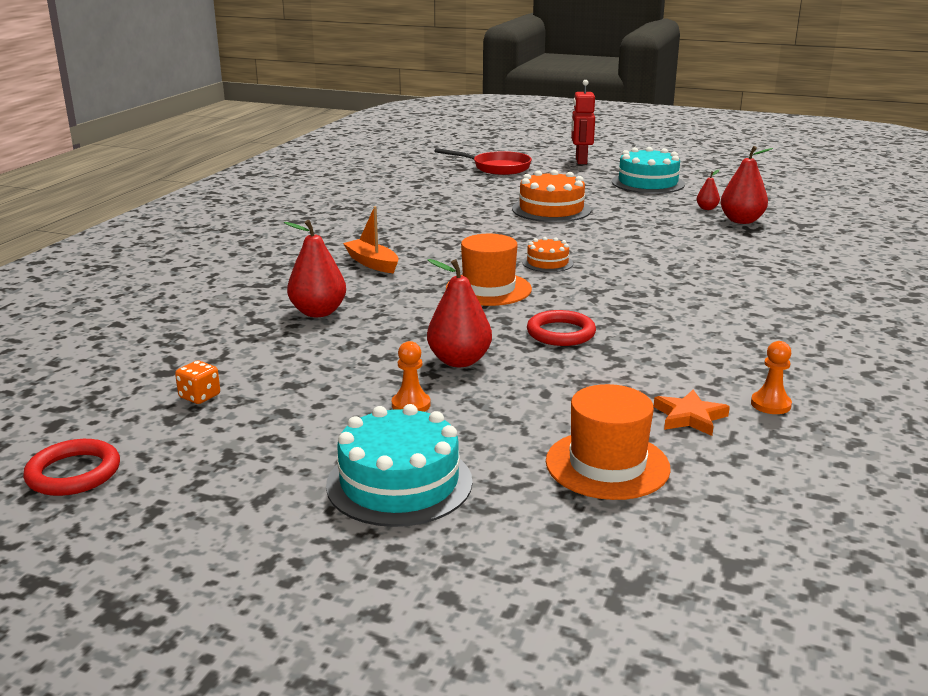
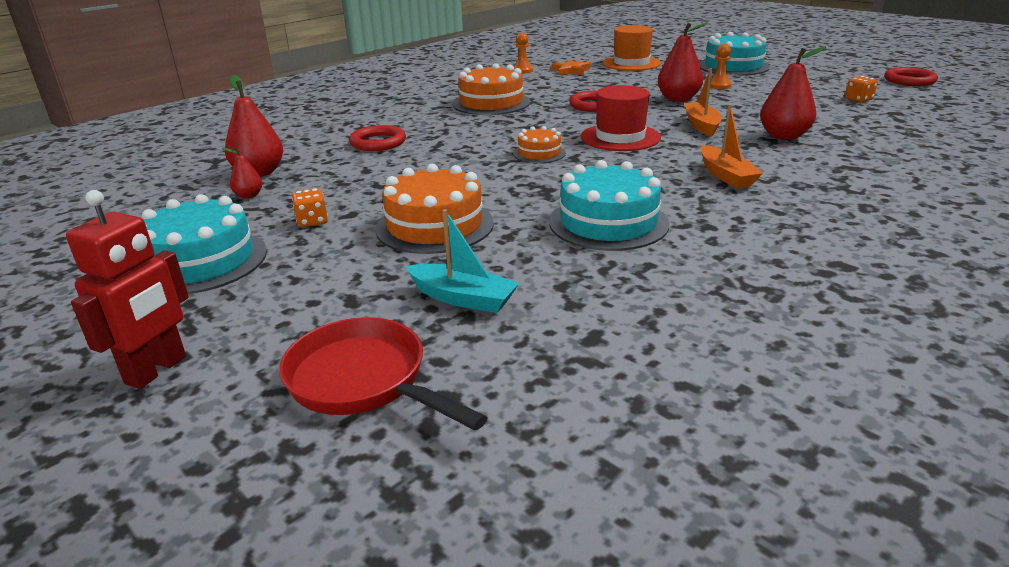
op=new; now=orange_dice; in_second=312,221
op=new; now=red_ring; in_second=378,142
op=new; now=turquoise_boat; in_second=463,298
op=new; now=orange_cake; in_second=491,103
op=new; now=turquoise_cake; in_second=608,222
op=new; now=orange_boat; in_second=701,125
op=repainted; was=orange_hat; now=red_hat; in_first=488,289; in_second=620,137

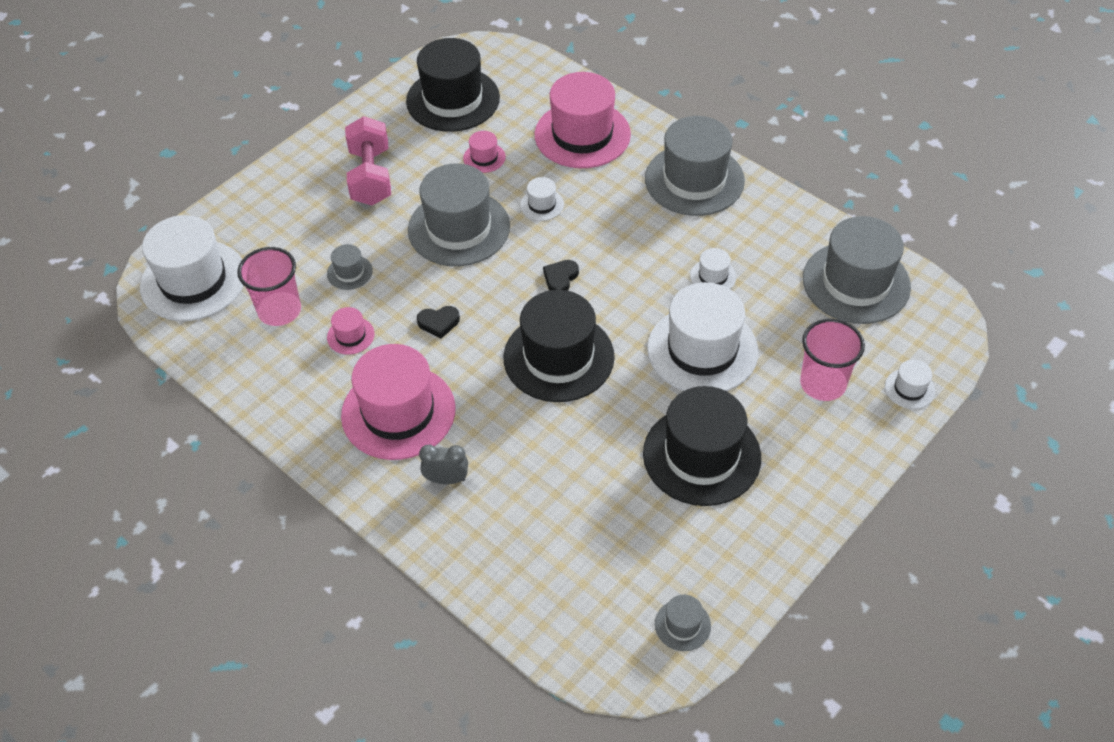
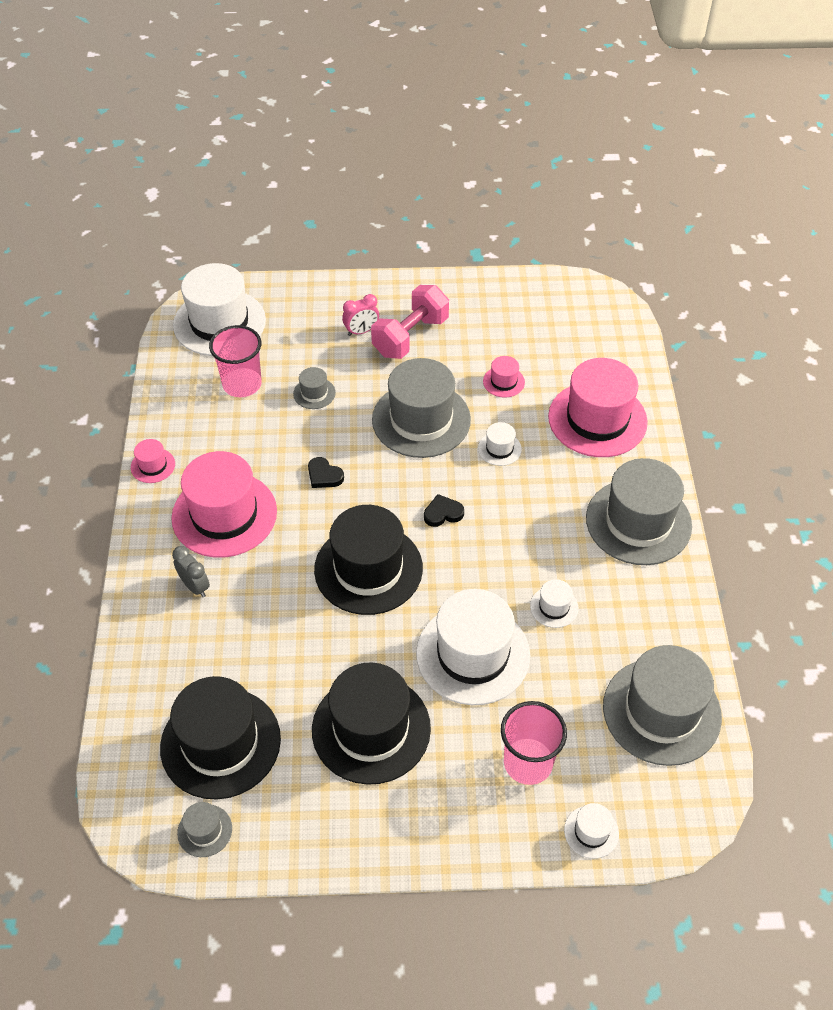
op=new; now=pink_clock; in_second=361,331
op=shifted; was=pink_hat; in_first=350,336; in_second=153,465
op=shifted; was=black_hat; in_first=453,99; in_second=220,743

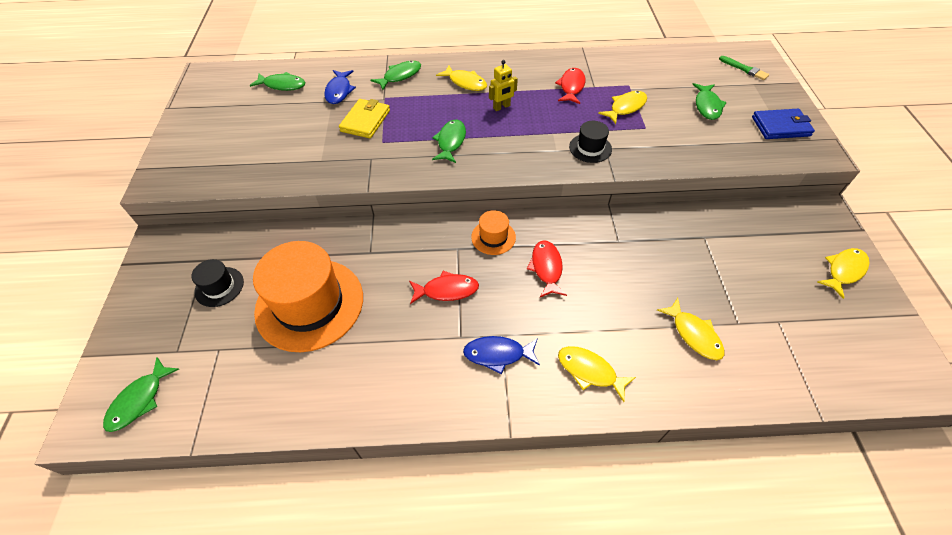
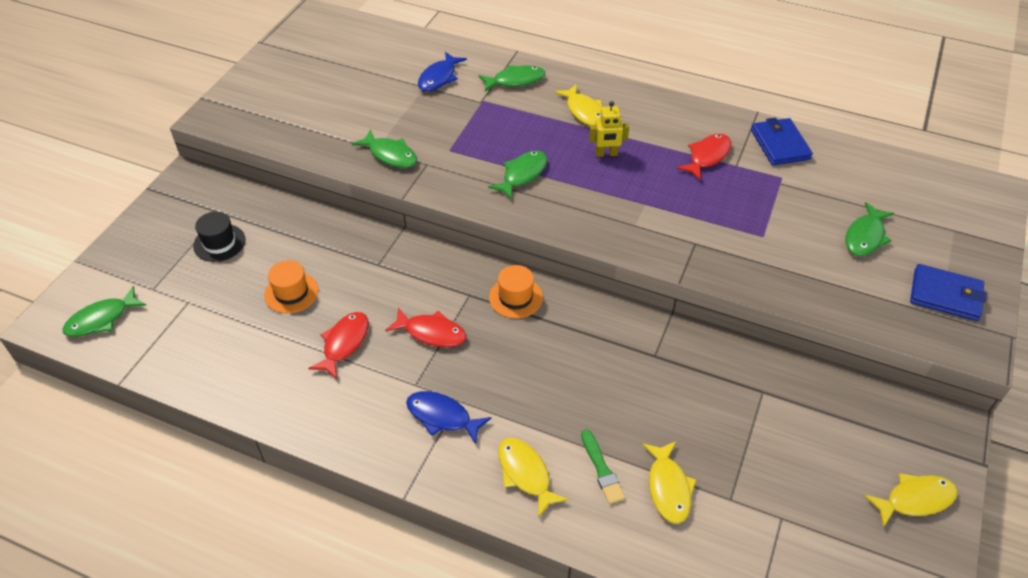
op=gone; was=yellow_wallet; in_first=365,121
op=gone; was=black_hat; in_first=590,148
op=gone; was=yellow_fish; in_first=625,107
op=new; now=blue_wallet; in_second=780,144
op=shifted; was=green_fish; in_first=282,85; in_second=390,155
op=shifted; was=red_fish; in_first=546,268; in_second=344,343
op=shifted; was=green_brush; in_first=744,69; in_second=602,469
op=scaled; was=orange_hat; in_first=309,304; in_second=291,292; ratio=0.45

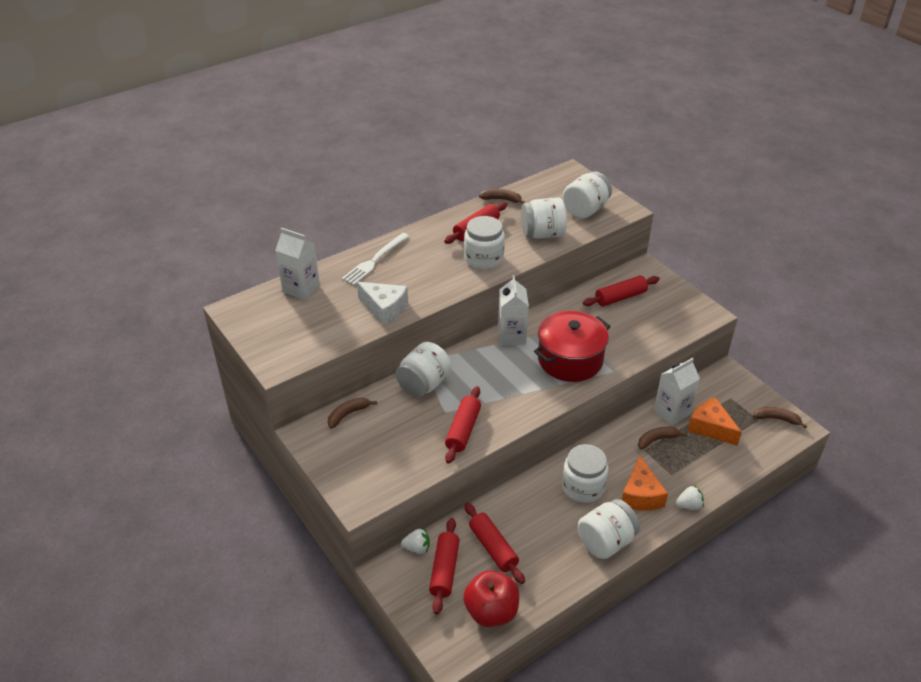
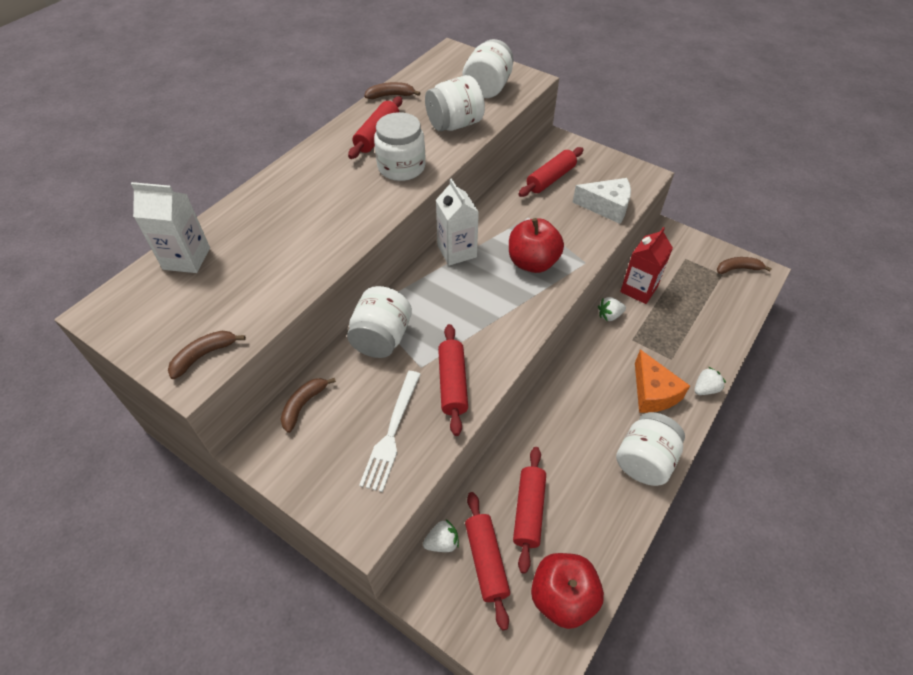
op=gone; was=white_jar; in_first=583,487
op=gone; was=orange_cheese; in_first=710,427
op=new; now=white_strawberry; in_second=609,315
op=shifted; was=white_fork; in_first=374,260; in_second=391,433
op=shifted; was=white_cheese; in_first=384,309; in_second=606,207
op=shifted; was=brown_banana; in_first=657,440; in_second=204,355
op=swapped; was=red_pot; now=red_apple; in_first=570,360; in_second=532,262
op=repainted; was=white_carton; now=red_carton; in_first=672,412; in_second=638,289
op=rotated; was=red_rolling_pin; in_first=493,548; in_second=529,511; clockwise=60

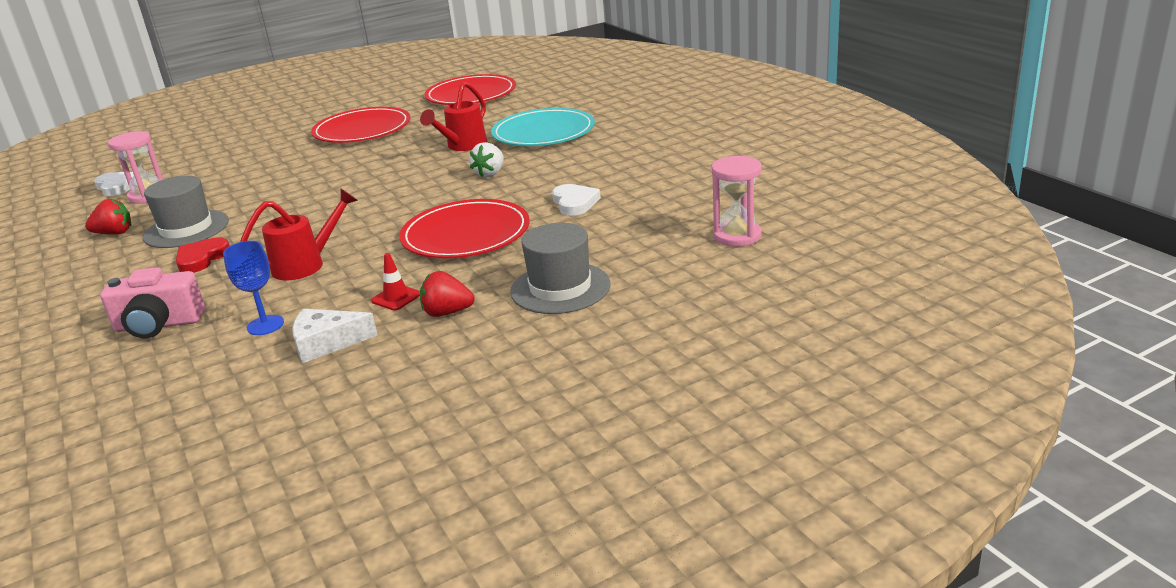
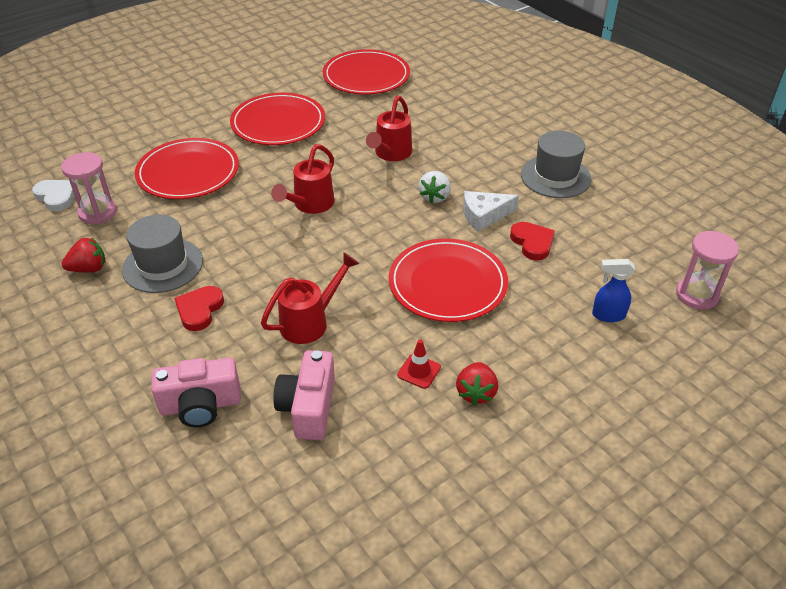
op=gone; was=turquoise_plate; in_first=543,132
op=new; now=red_plate; in_second=188,172
op=new; now=red_watering_can; in_second=310,204
op=new; now=blue_spray_bottle; in_second=608,315
op=shifted; was=white_cheese; in_first=327,343; in_second=484,215
op=shifted; was=grey_hat; in_first=560,288; in_second=555,177
op=swapped; was=blue_goblet; now=pink_camera; in_first=265,325; in_second=308,407
op=repainted; was=white_heart; now=red_heart; in_first=574,203; in_second=532,243
op=rotated; was=red_strawberry; in_first=447,313; in_second=476,393; clockwise=-75

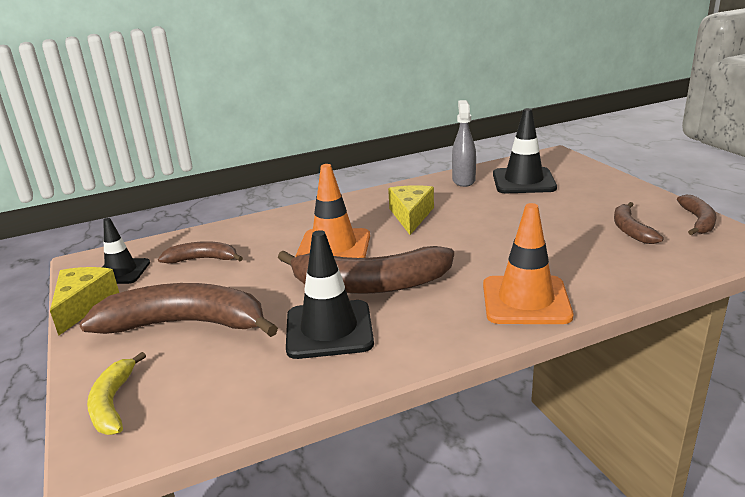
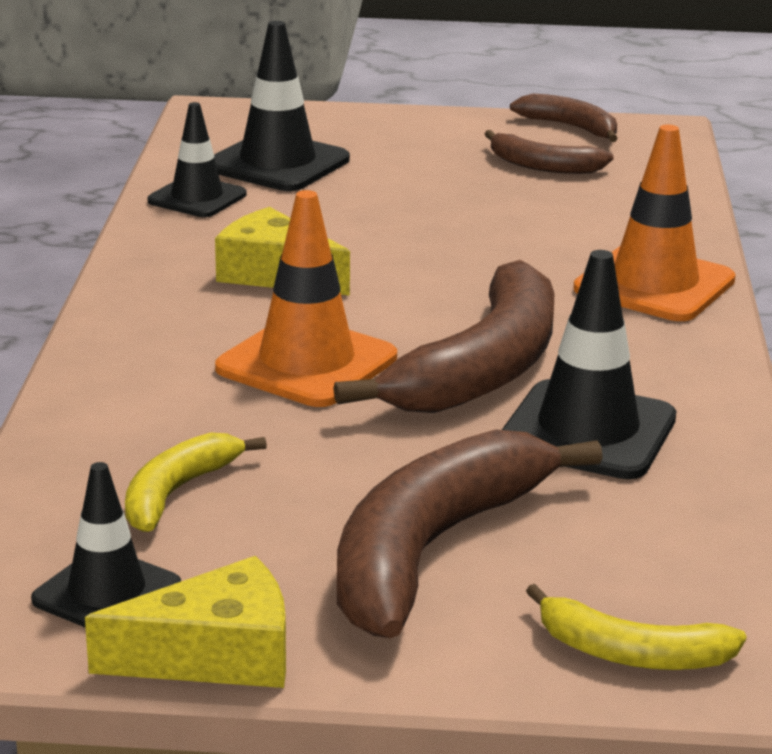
op=swapped; was=grey_spray_bottle; now=black_traffic_cone; in_first=463,180; in_second=197,198
op=repainted; was=brown_banana; now=yellow_banana; in_first=203,259; in_second=177,492
op=rotated; was=yellow_cheese; in_first=83,305; in_second=215,655; clockwise=135

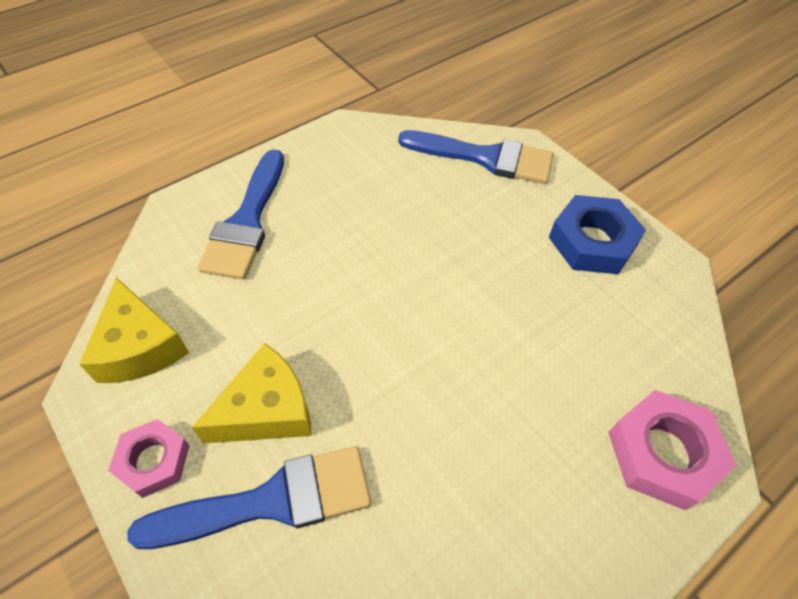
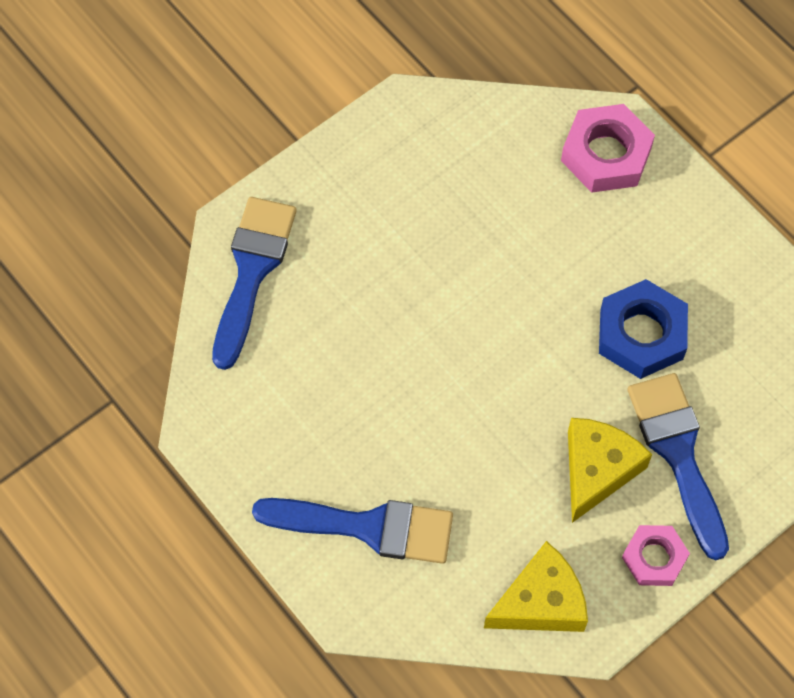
op=shifted; was=blue_nut; in_first=592,241; in_second=641,334
op=rotated; was=yellow_cheese; in_first=267,410; in_second=597,470; clockwise=60

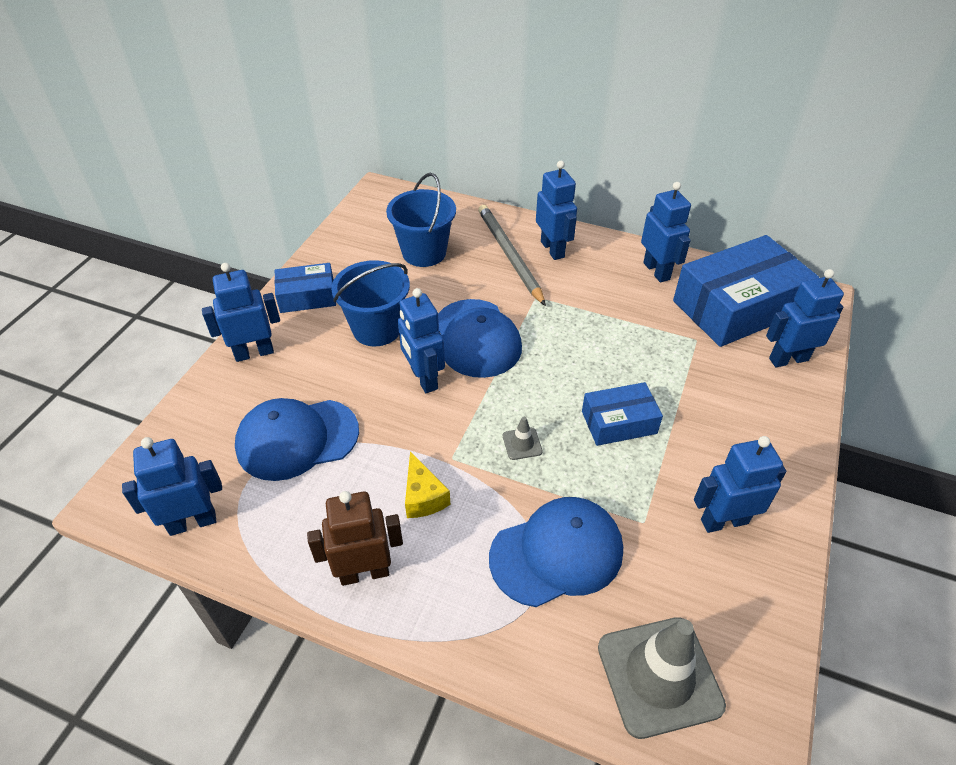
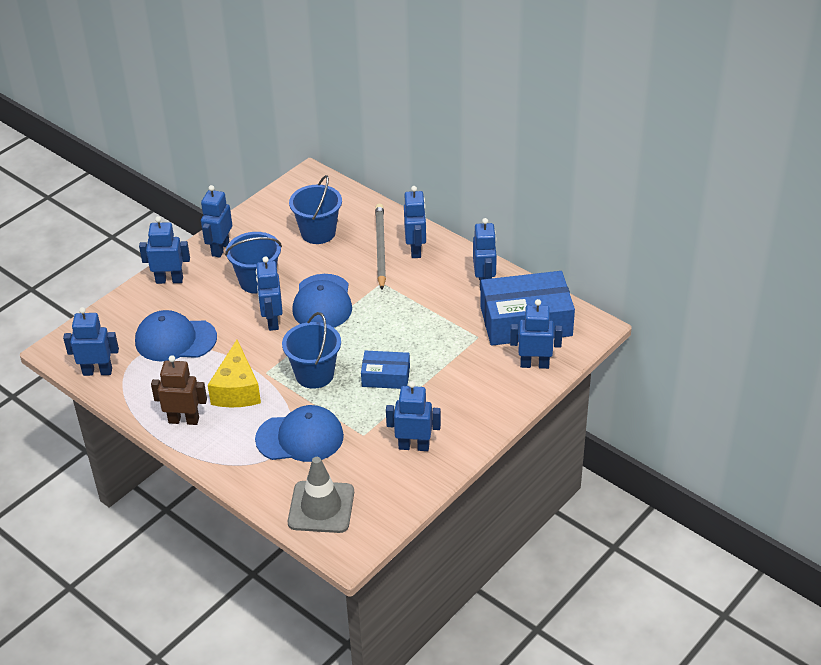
op=swapped; was=blue_box; now=blue_robot; in_first=307,296; in_second=220,249
op=swapped; was=grey_traffic_cone; now=blue_bucket; in_first=522,443; in_second=314,374
op=scaled; was=yellow_cheese; in_first=423,497; in_second=237,389; ratio=1.68

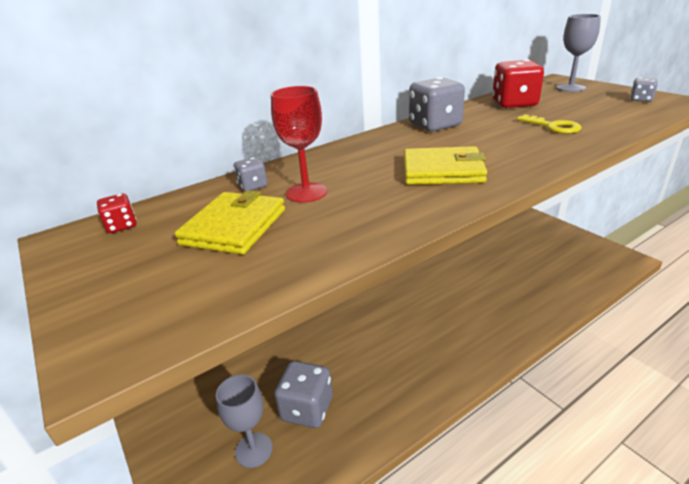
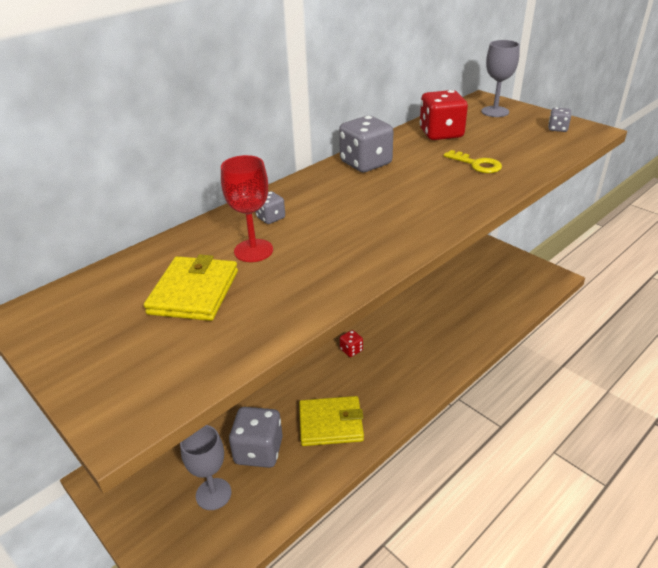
op=shifted; was=red_dice; in_first=121,226; in_second=351,350
op=shifted; was=grey_dice; in_first=252,186; in_second=270,218
op=shifted; was=yellow_wallet; in_first=442,171; in_second=330,423

